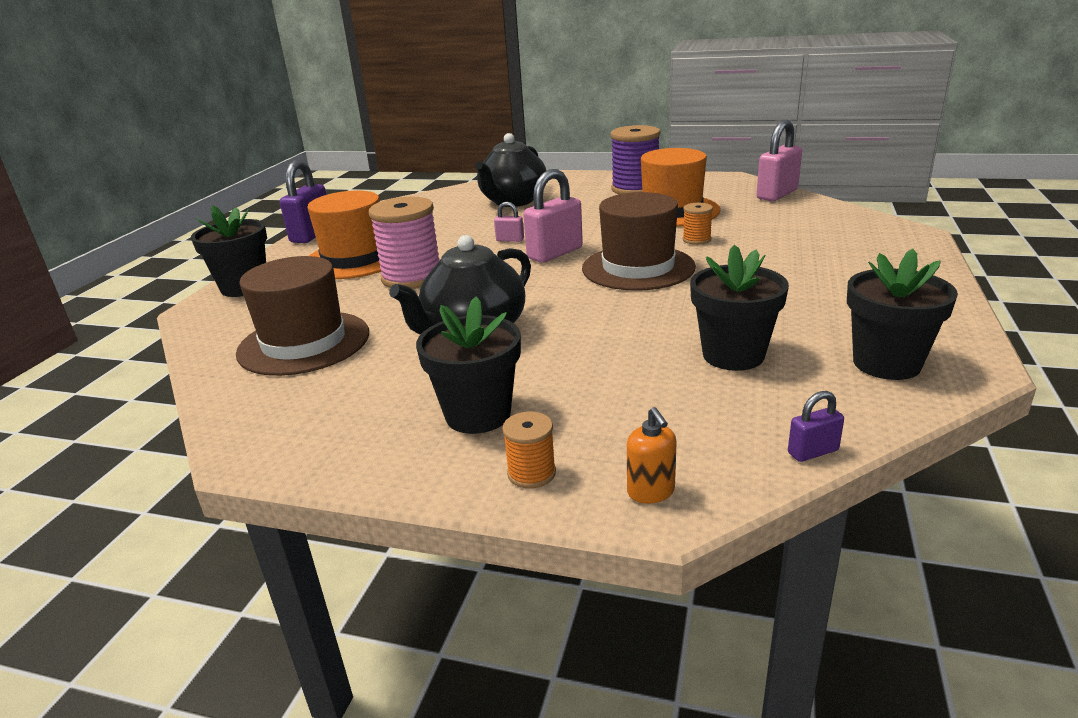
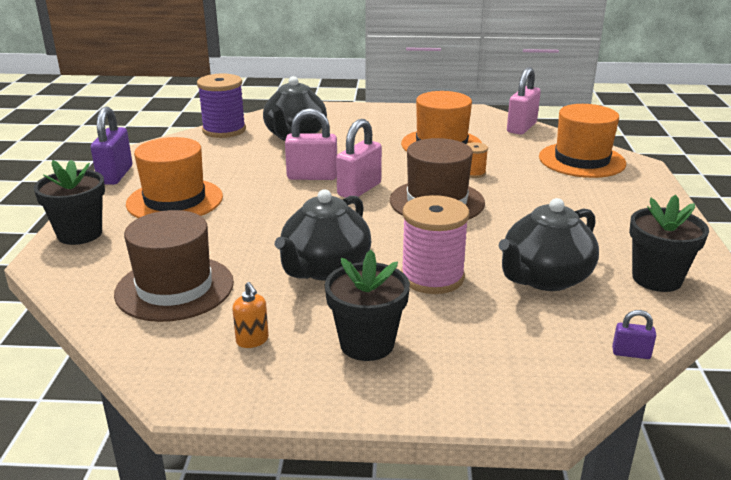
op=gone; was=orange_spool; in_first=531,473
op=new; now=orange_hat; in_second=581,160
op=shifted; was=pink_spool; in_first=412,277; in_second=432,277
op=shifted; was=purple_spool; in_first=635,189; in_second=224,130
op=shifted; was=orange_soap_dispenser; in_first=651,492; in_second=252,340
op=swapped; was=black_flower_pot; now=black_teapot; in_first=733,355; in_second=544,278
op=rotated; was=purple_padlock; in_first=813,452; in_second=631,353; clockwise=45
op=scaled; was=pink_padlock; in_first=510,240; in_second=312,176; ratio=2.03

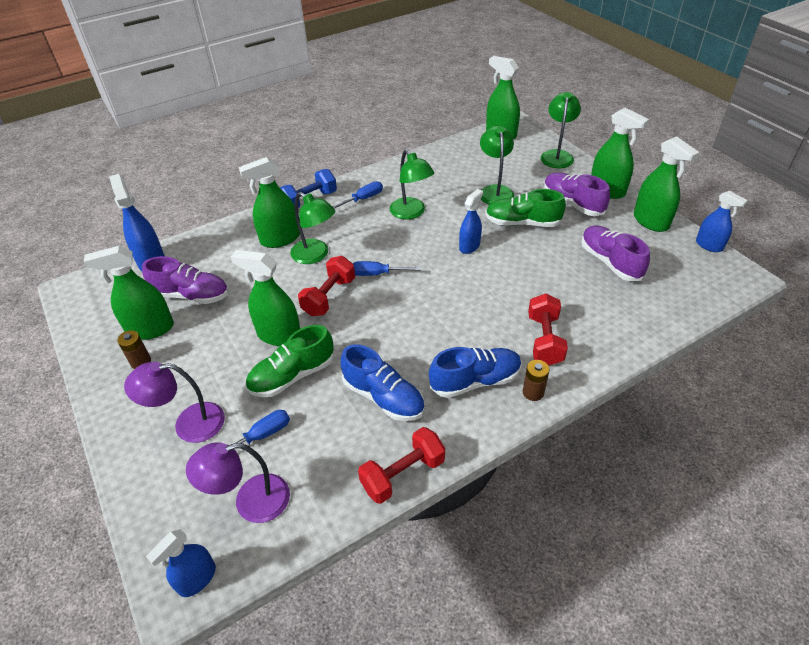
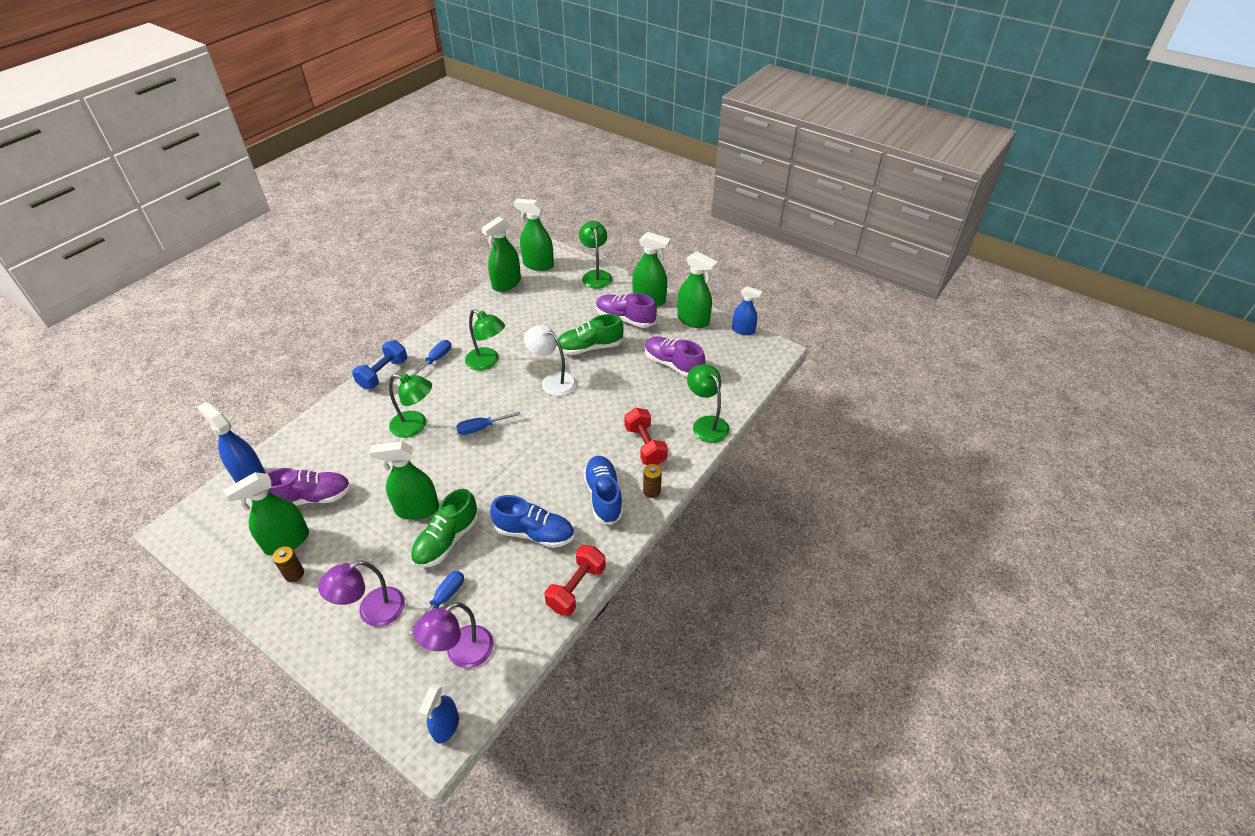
op=gone; was=red_dumbbell; in_first=329,297
op=shifted; was=green_spray_bottle; in_first=280,239; in_second=506,284
op=shifted; was=green_lamp; in_first=495,191; in_second=706,424
op=swapped; was=blue_spray_bottle; now=white_lamp; in_first=469,246; in_second=552,381
op=rotated; was=blue_shoe; in_first=475,381; in_second=603,496; clockwise=-60

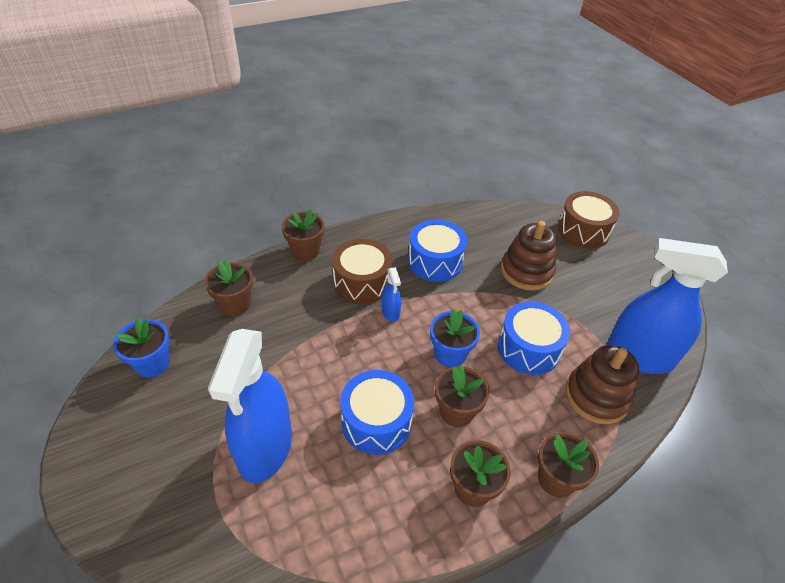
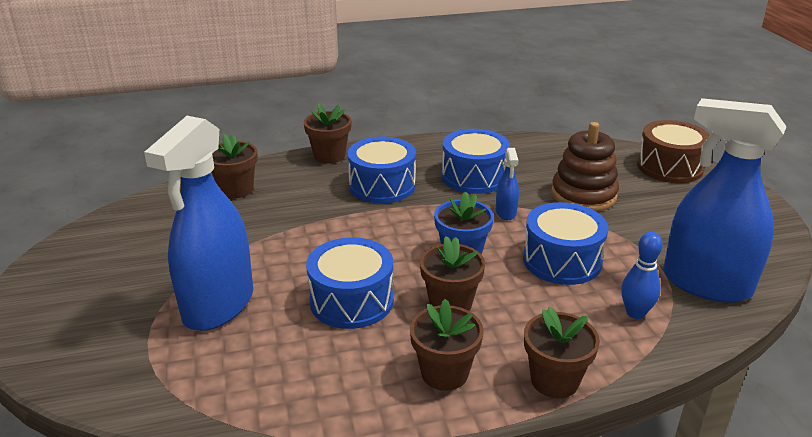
op=gone; was=blue_flower_pot; in_first=152,363
op=shifted; was=blue_spray_bottle; in_first=390,312; in_second=506,212
op=swapped; was=brown_stacking_toy; now=blue_bowling_pin; in_first=596,396; in_second=635,313
op=repainted; was=brown_drum; now=blue_drum; in_first=362,282; in_second=382,185

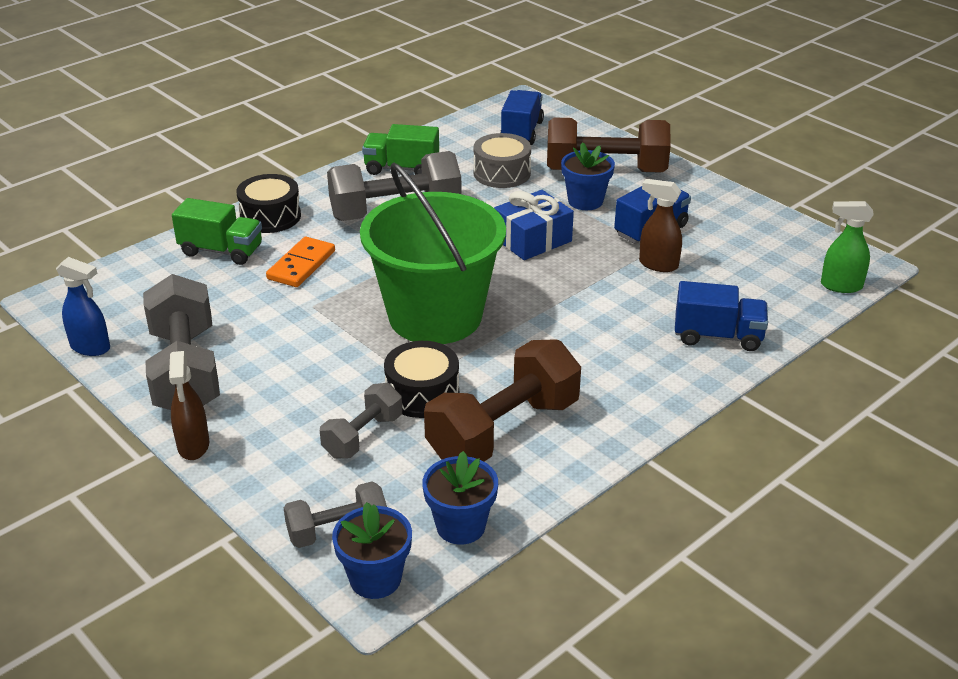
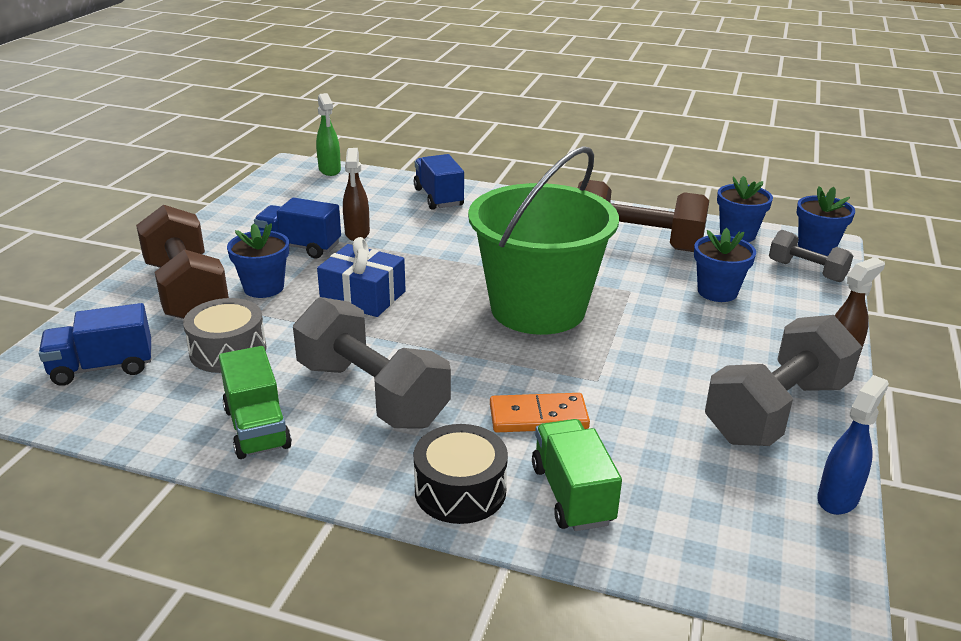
op=gone; was=black_drum; in_first=422,393
op=swapped; was=grey_dumbbell; now=blue_flower_pot; in_first=363,436; in_second=717,292
op=rotated; was=blue_spray_bottle; in_first=91,347; in_second=838,498; clockwise=45

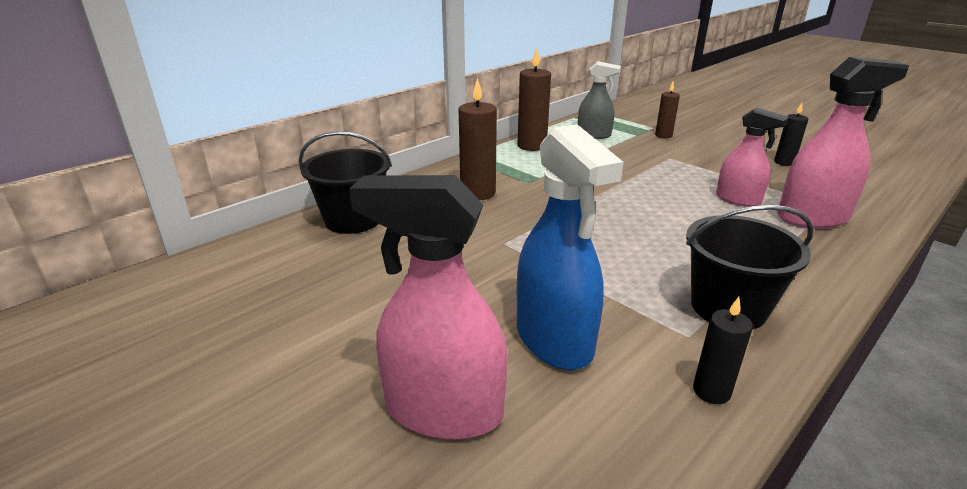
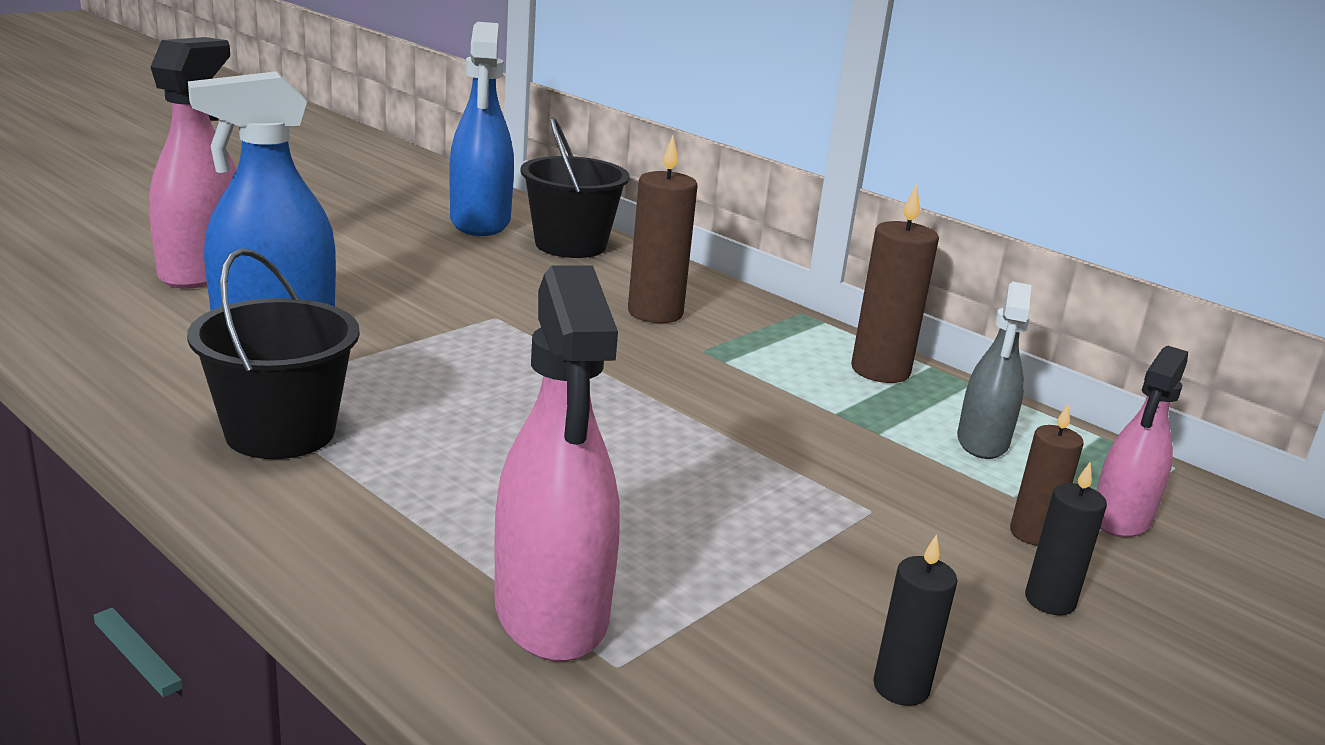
op=new; now=blue_spray_bottle; in_second=480,222
op=shifted; was=black_candle; in_first=711,391; in_second=1049,601
op=shifted; was=pink_spray_bottle; in_first=738,199; in_second=1121,519

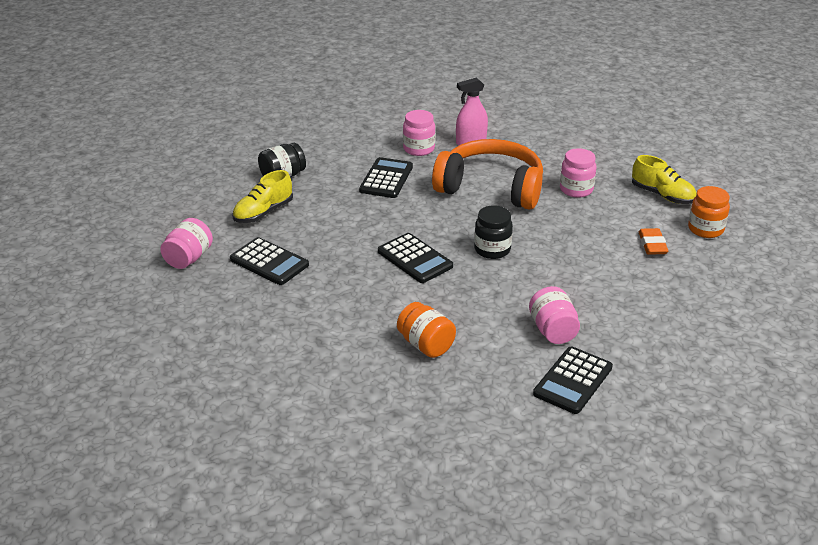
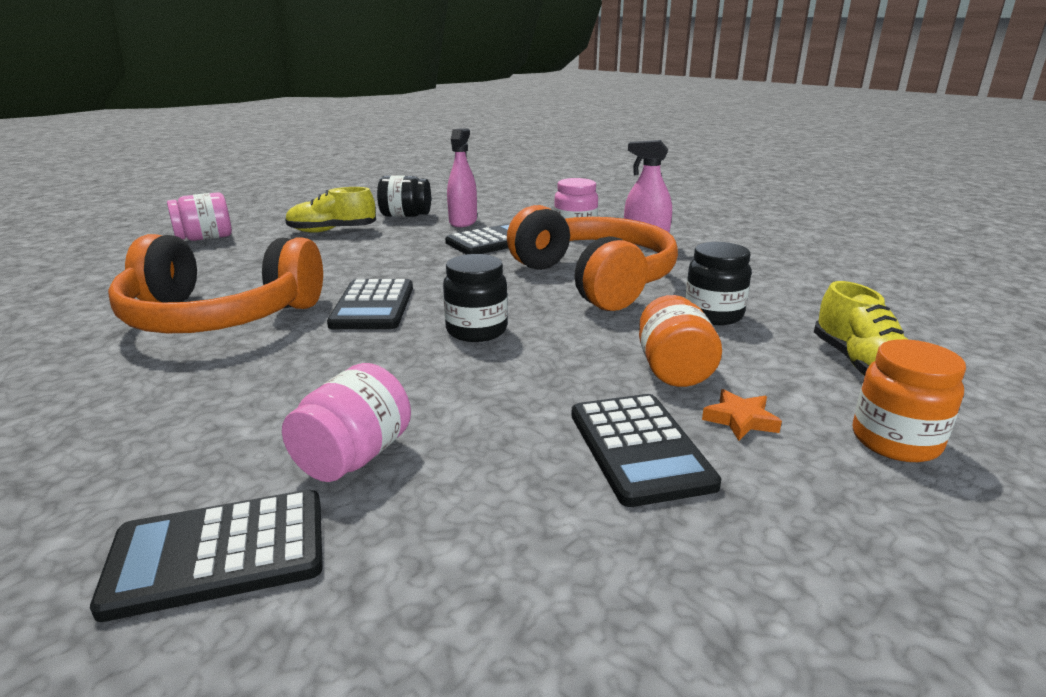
op=new; now=orange_headphones; in_second=219,316
op=new; now=pink_spray_bottle; in_second=463,222
op=shifted; was=black_calculator; in_first=269,262; in_second=639,448
op=shifted; was=orange_jar; in_first=426,345; in_second=673,370
op=swapped; was=orange_eraser; now=orange_star; in_first=652,245; in_second=740,420
op=repainted; was=pink_jar; now=black_jar; in_first=576,190; in_second=713,315

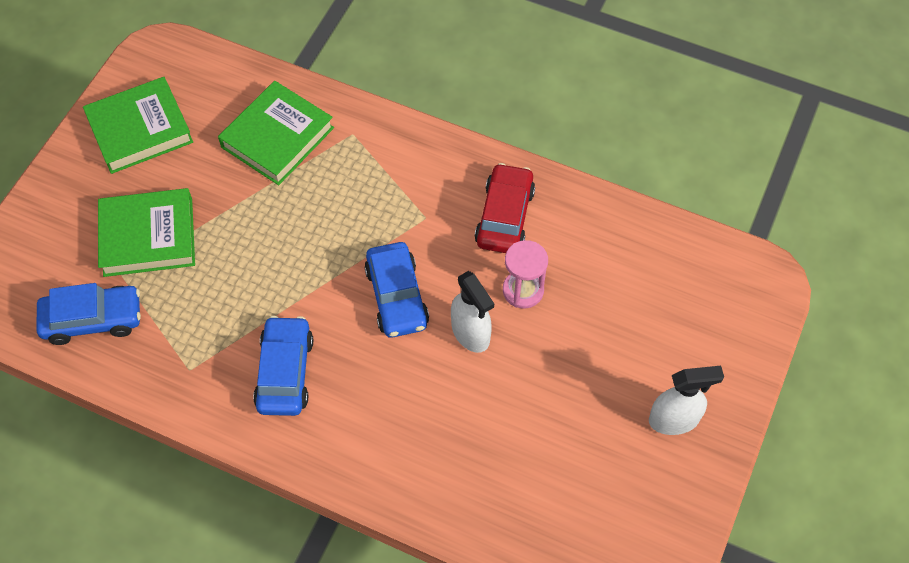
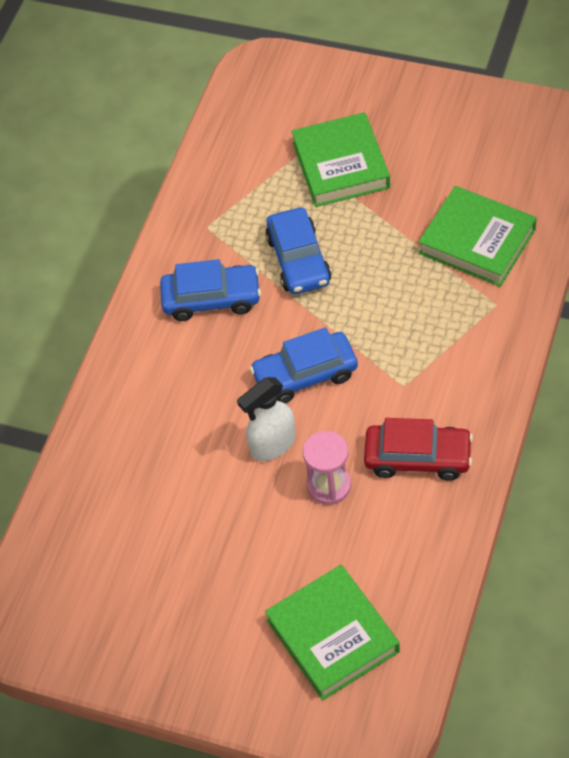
op=gone; was=white_spray_bottle; in_first=674,419
op=shifted; was=blue_car; in_first=93,319; in_second=298,260
op=shifted; was=green_book; in_first=140,129; in_second=333,636

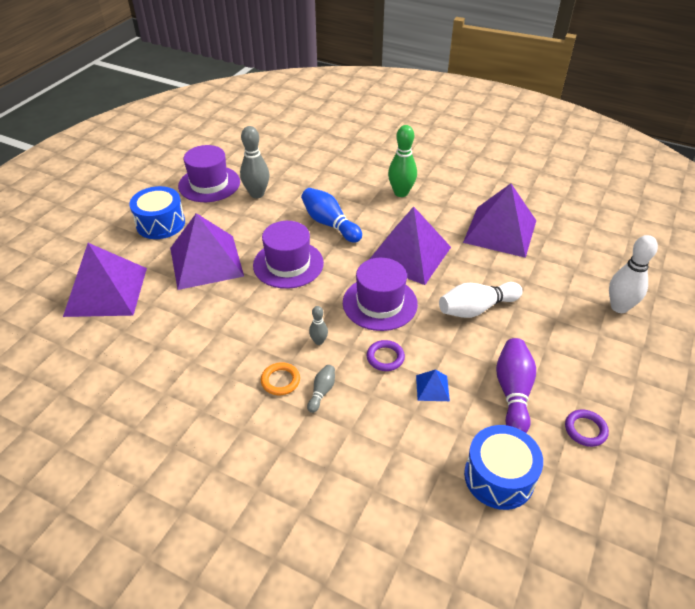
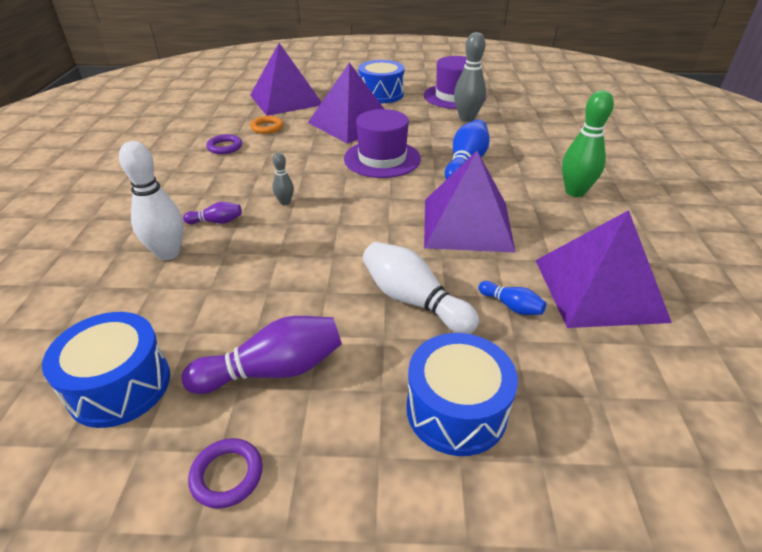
op=gone; was=purple_hat; in_first=380,303
op=gone; was=blue_pyramid; in_first=432,388
op=new; now=blue_drum; in_second=456,410
op=new; now=blue_bowling_pin; in_second=511,306
op=shifted; was=orange_ring; in_first=280,381; in_second=267,127
op=shifted; was=purple_ring; in_first=385,357; in_second=225,147
op=shifted; was=white_bowling_pin; in_first=619,307; in_second=168,253
op=repainted; was=grey_bowling_pin; now=purple_bowling_pin; in_first=322,392; in_second=216,222

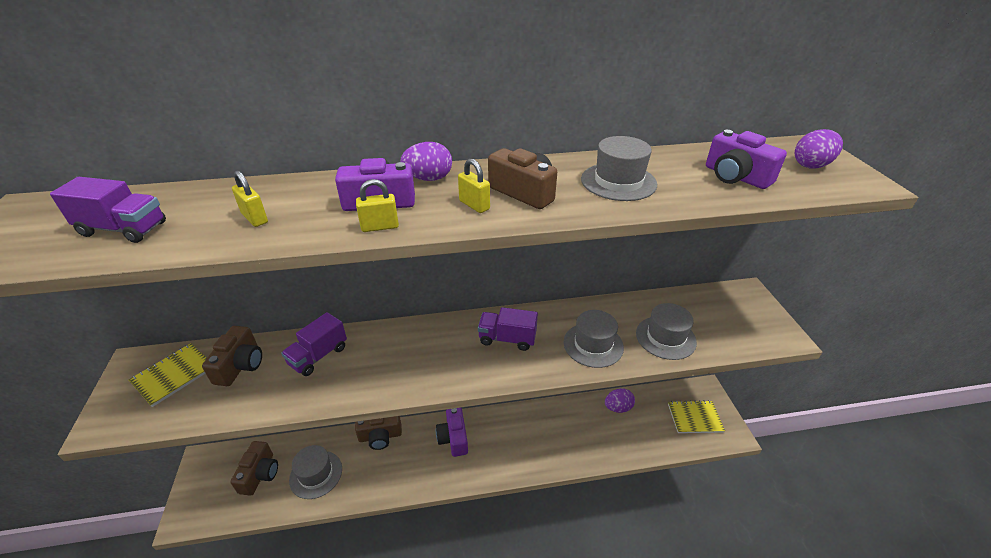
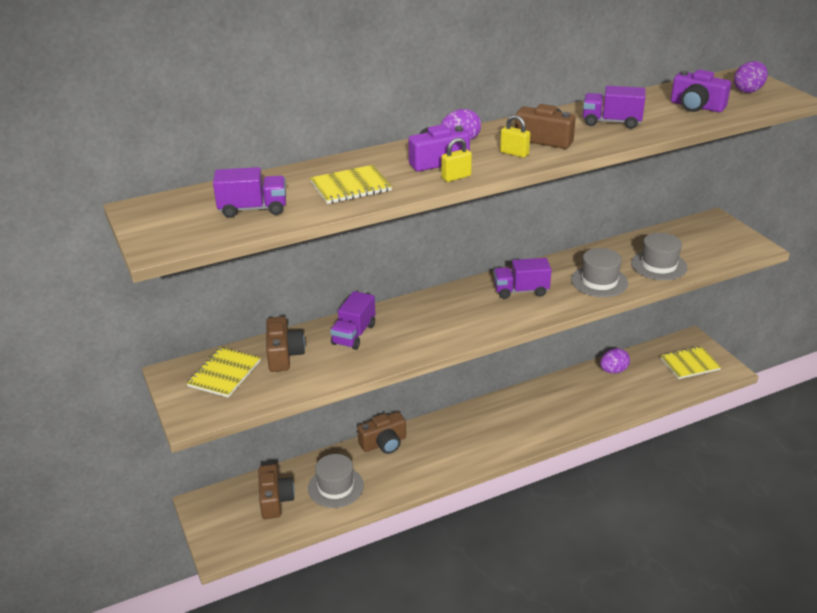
op=gone; was=purple_camera; in_first=453,438
op=swapped; was=yellow_padlock; now=yellow_notebook; in_first=255,218; in_second=351,186
op=swapped; was=grey_hat; now=purple_truck; in_first=618,182; in_second=611,122

